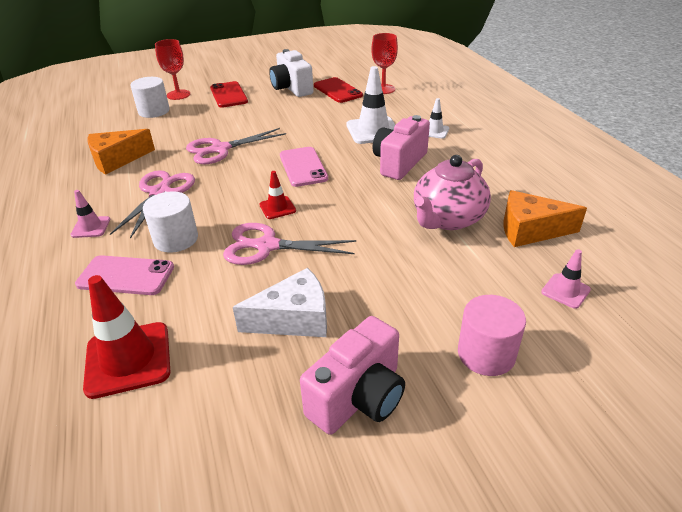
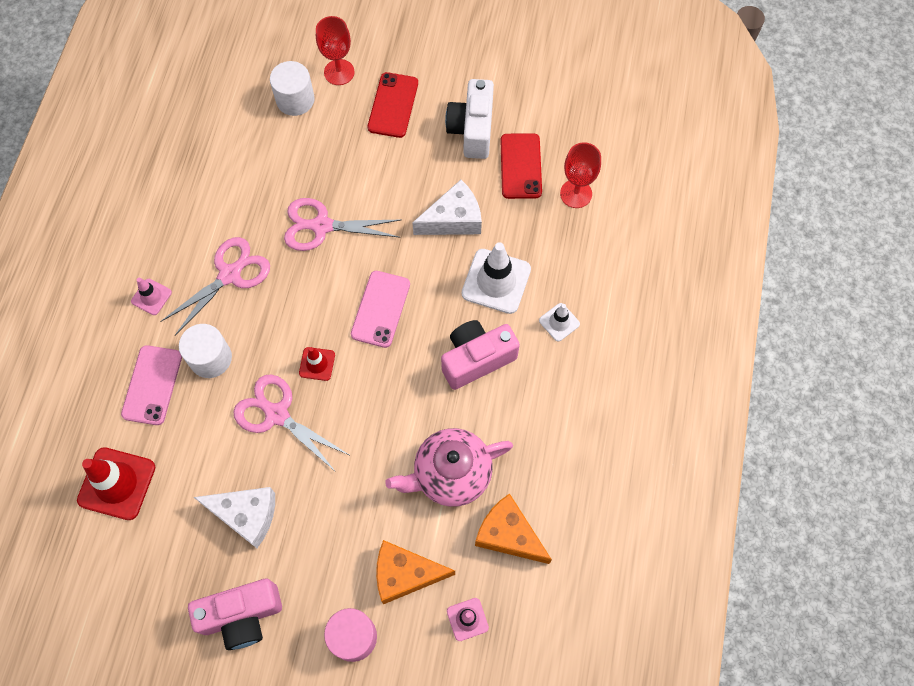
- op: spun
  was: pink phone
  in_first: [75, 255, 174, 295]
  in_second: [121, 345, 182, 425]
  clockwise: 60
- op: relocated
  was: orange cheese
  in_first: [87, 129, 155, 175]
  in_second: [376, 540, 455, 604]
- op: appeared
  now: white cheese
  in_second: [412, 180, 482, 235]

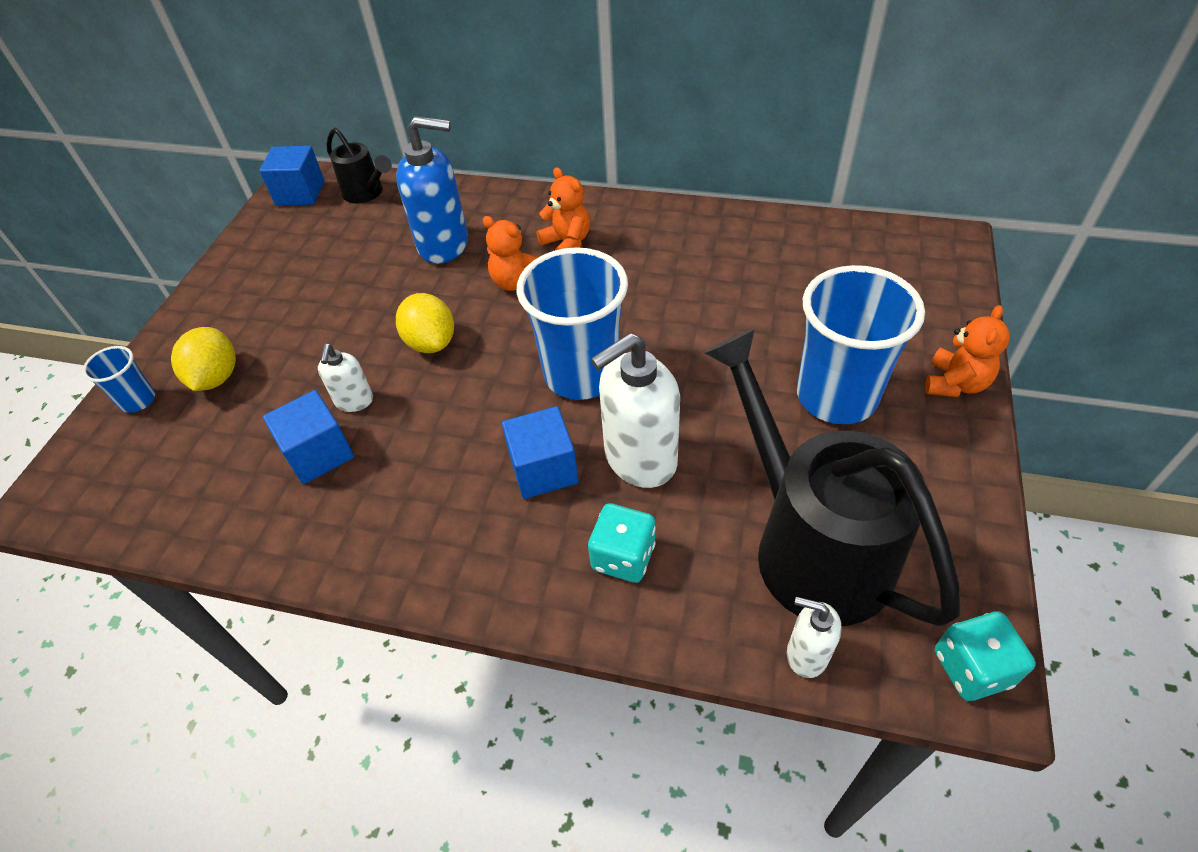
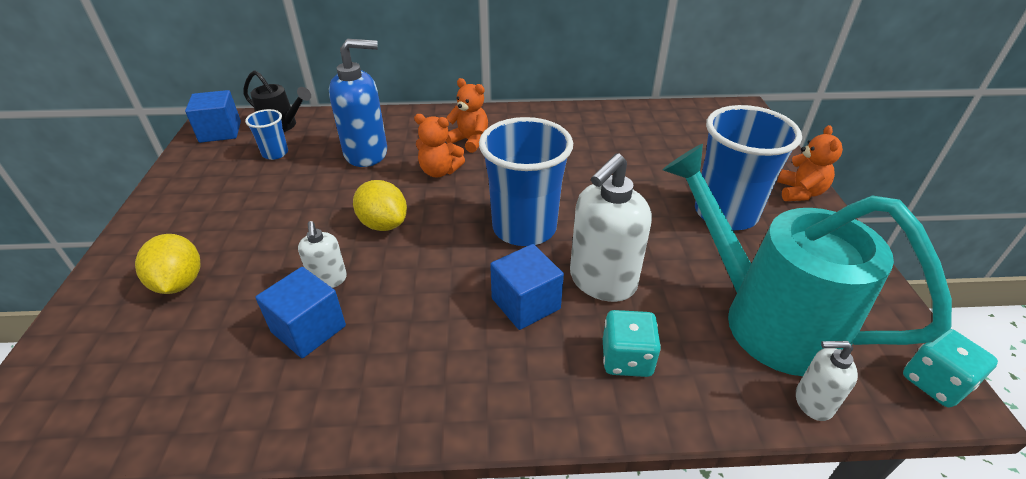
- op: relocated
  was: blue cup
  in_first: [82, 346, 155, 413]
  in_second: [245, 109, 288, 160]
- op: colour
  was: black watering can
  now: turquoise watering can
  in_first: [704, 329, 961, 626]
  in_second: [663, 144, 952, 376]

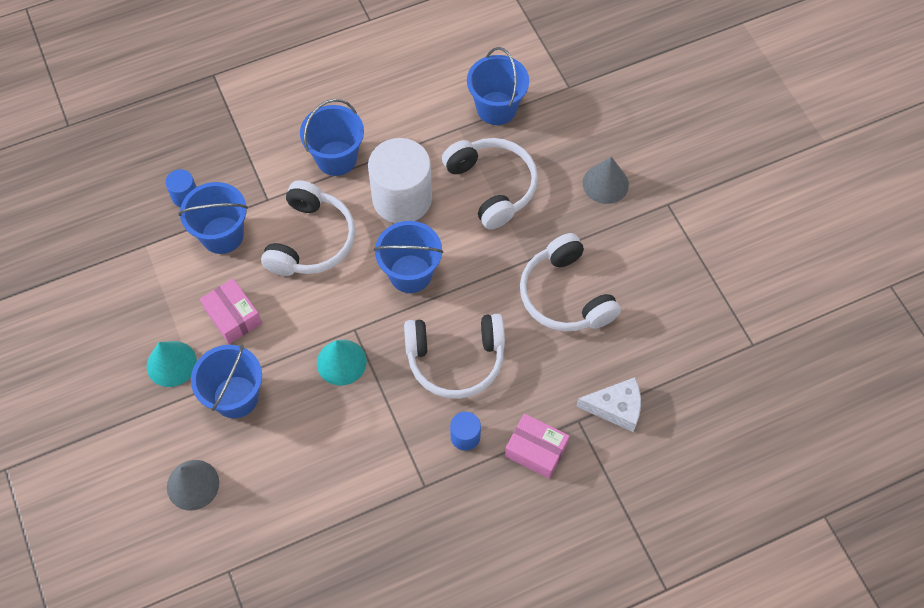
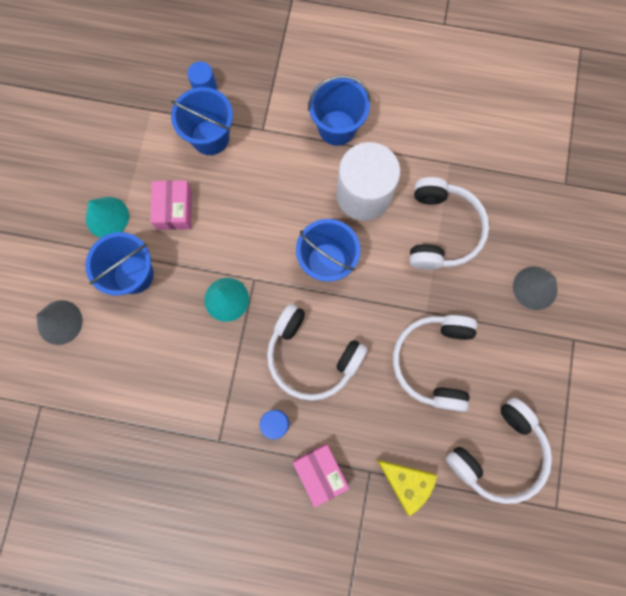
- op: colour
  was: white cheese
  now: yellow cheese
  in_first: [576, 377, 641, 432]
  in_second: [377, 460, 437, 516]
- op: relocated
  was: white headphones
  in_first: [261, 180, 355, 276]
  in_second: [446, 398, 552, 504]
- op: missing
  was: blue bucket
  in_first: [467, 47, 529, 125]

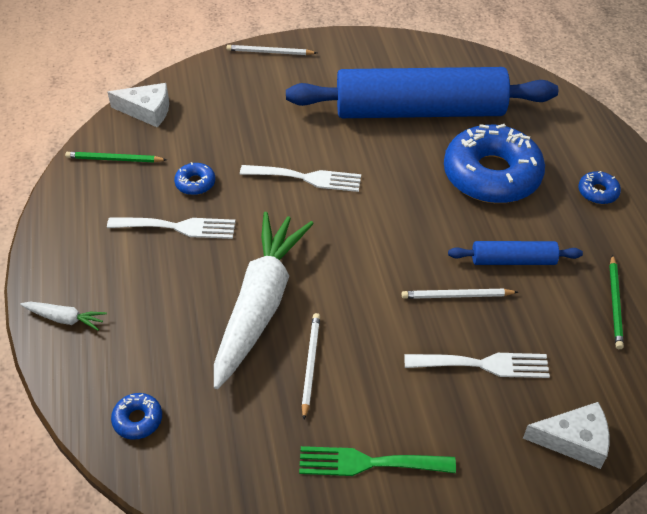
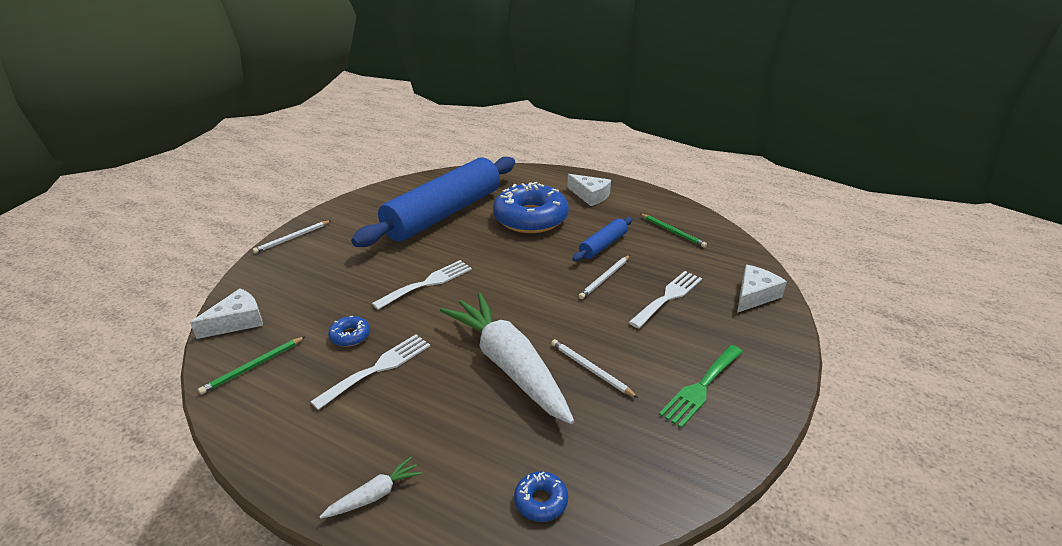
- op: exchanged
  was: blue donut
  now: white cheese
  in_first: [578, 171, 621, 204]
  in_second: [567, 174, 611, 206]

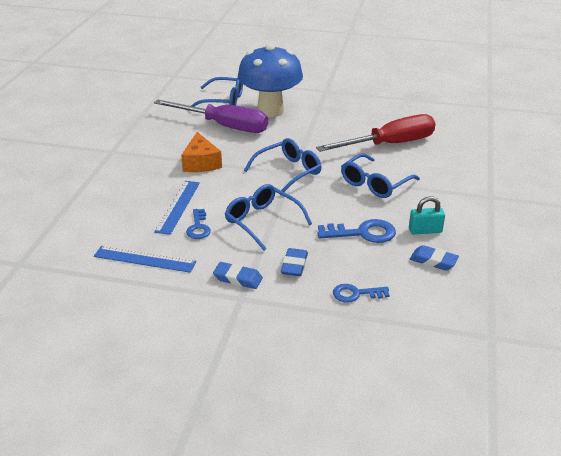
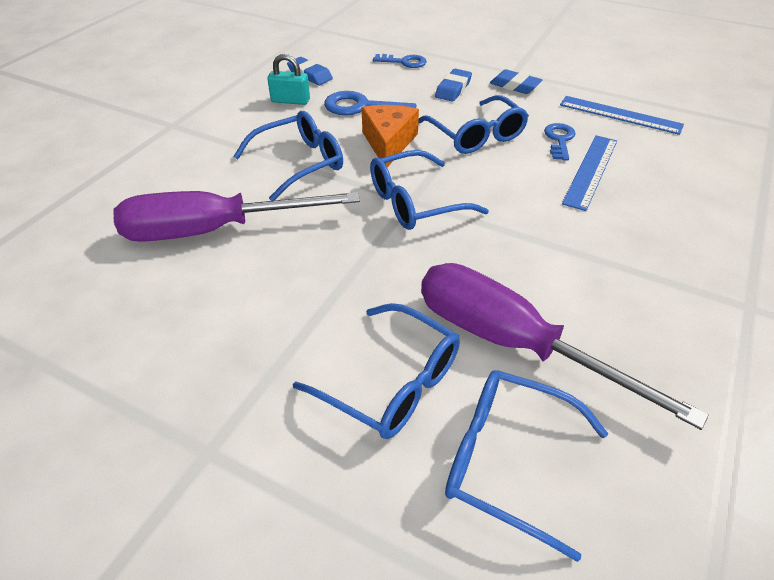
- op: colour
  was: red screwdriver
  now: purple screwdriver
  in_first: [316, 114, 435, 152]
  in_second: [113, 191, 360, 242]
- op: exchanged
  was: blue mushroom
  now: blue glasses
  in_first: [238, 44, 303, 117]
  in_second: [293, 303, 460, 439]
- op: relocated
  was: orange cheese
  in_first: [181, 132, 222, 172]
  in_second: [361, 105, 419, 167]

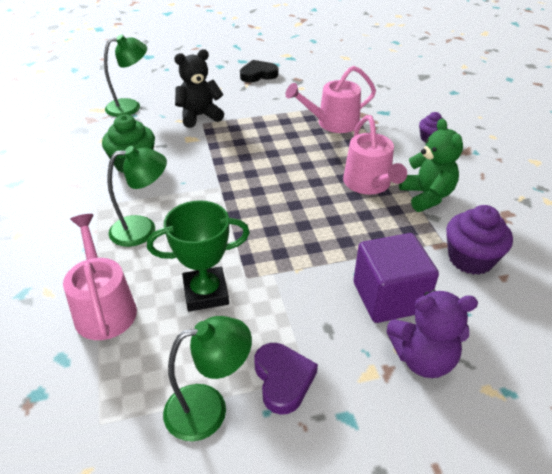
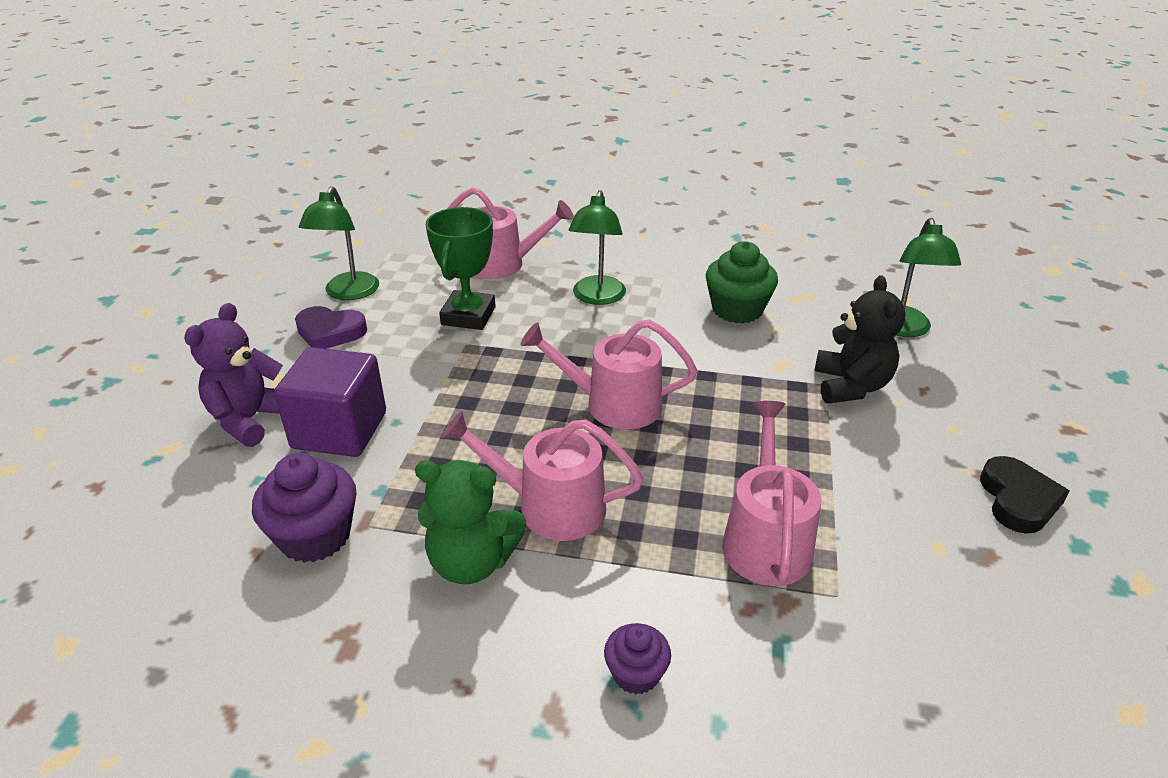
- op: appeared
  now: pink watering can
  in_second: [520, 320, 697, 429]

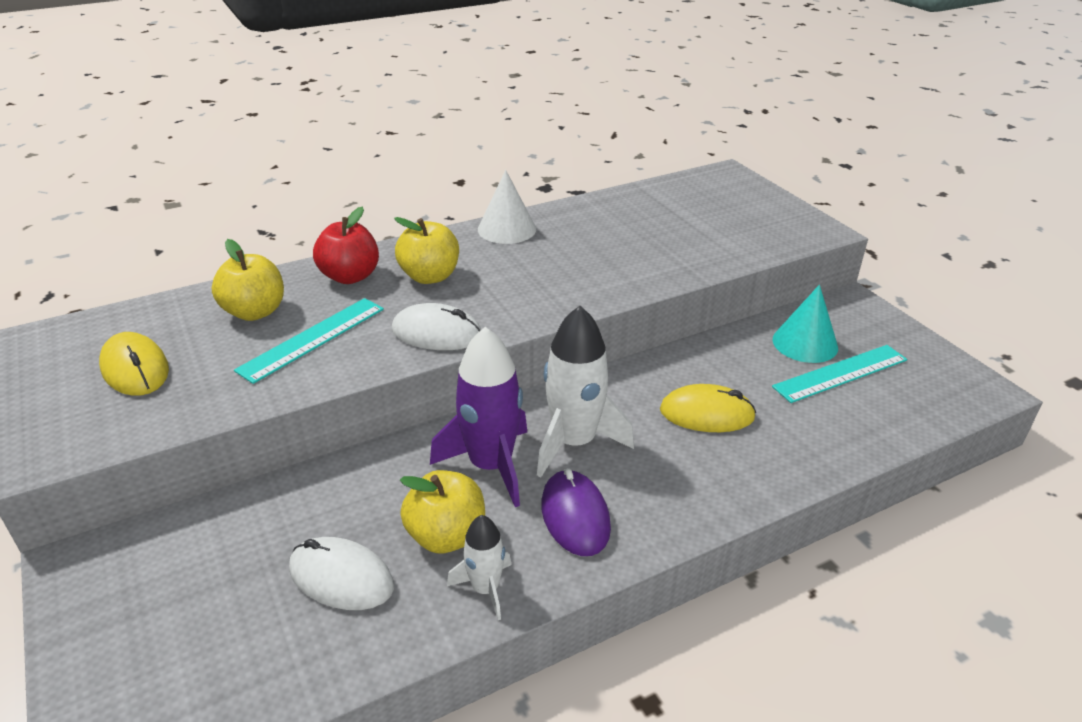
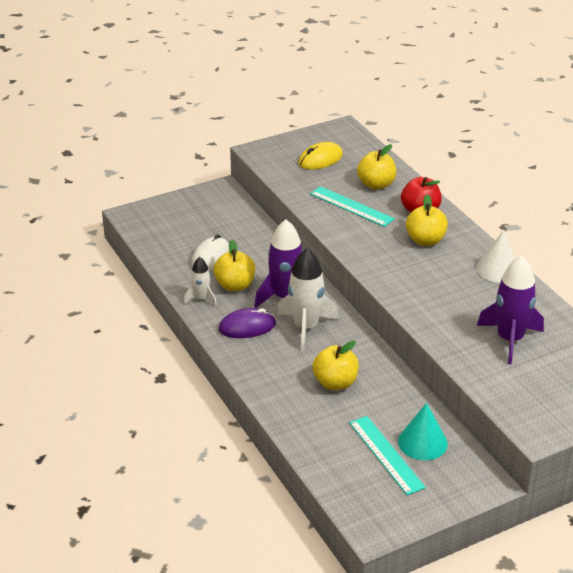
- op: exchanged
  was: yellow mouse
  now: yellow apple
  in_first: [660, 384, 756, 432]
  in_second: [313, 341, 359, 390]
- op: appeared
  now: purple rocket
  in_second: [477, 256, 544, 364]
- op: missing
  was: white mouse
  in_first: [392, 303, 481, 350]

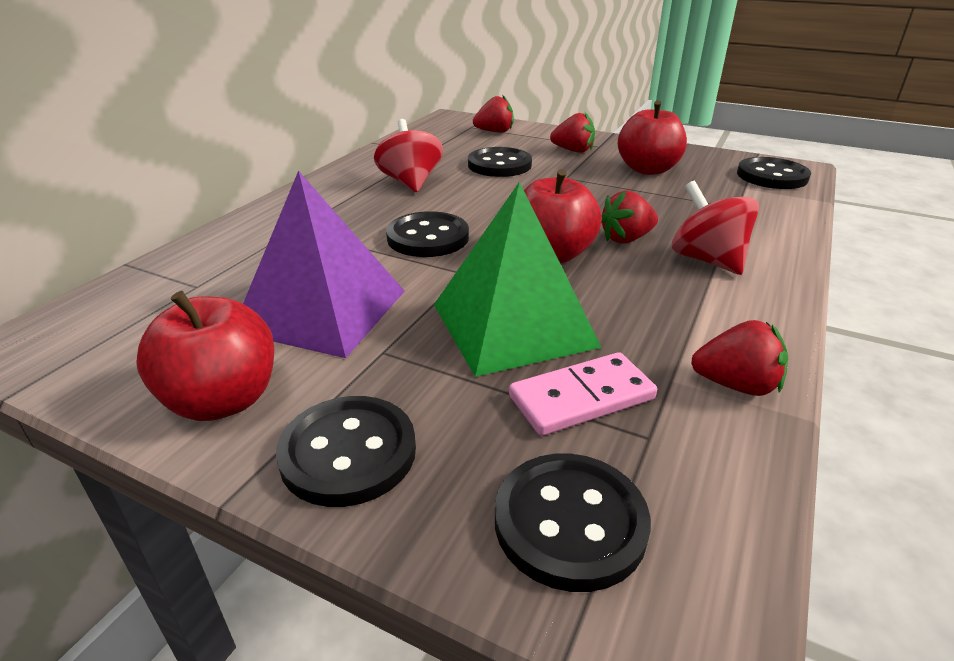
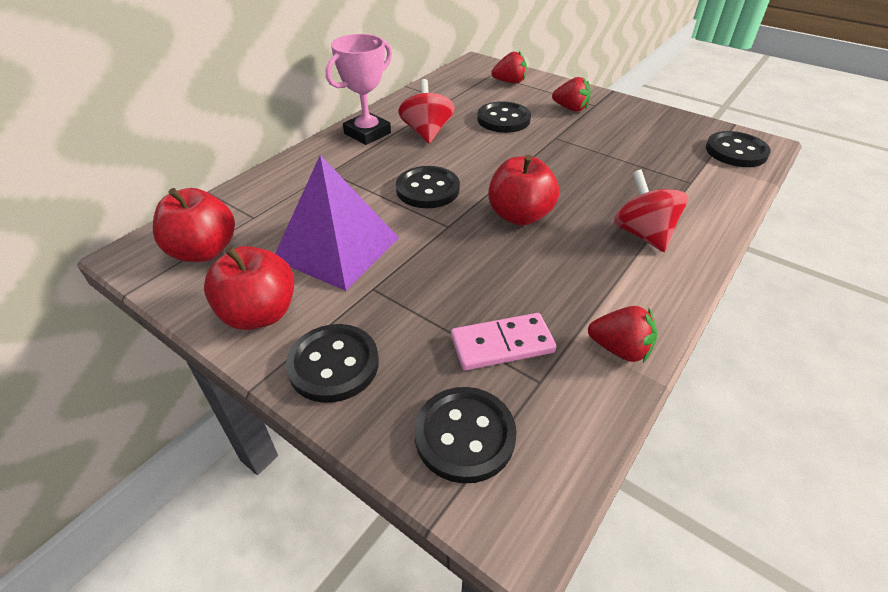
- op: relocated
  was: red apple
  in_first: [618, 100, 687, 175]
  in_second: [153, 188, 235, 262]
- op: appeared
  now: pink trophy
  in_second: [326, 34, 392, 145]
- op: missing
  was: green pyramid
  in_first: [434, 182, 602, 377]
- op: missing
  was: red strawberry
  in_first: [601, 190, 658, 243]

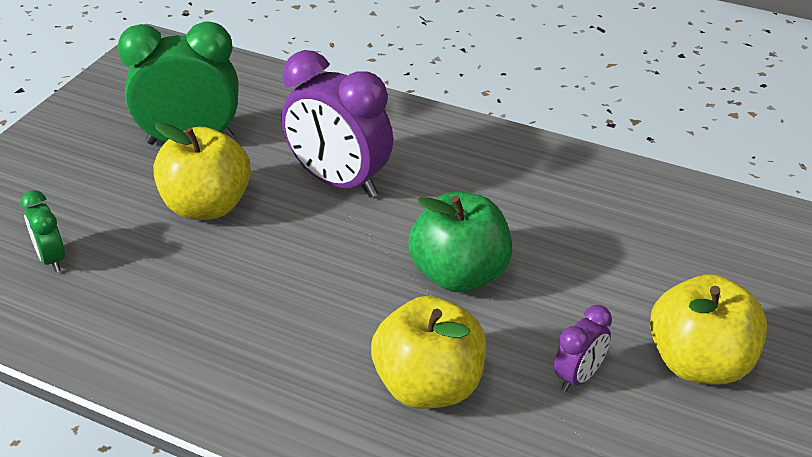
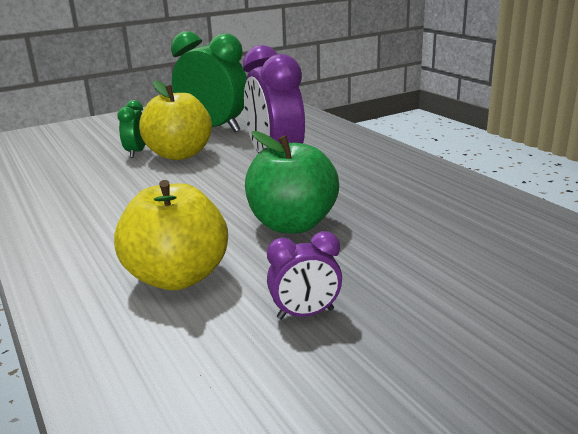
- op: relocated
  was: green clock
  in_first: [20, 190, 65, 272]
  in_second: [117, 100, 145, 158]
- op: missing
  was: yellow apple
  in_first: [650, 274, 767, 384]

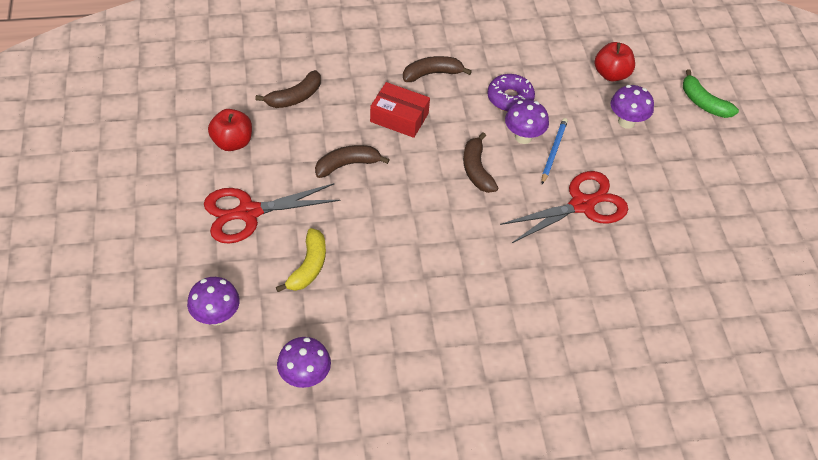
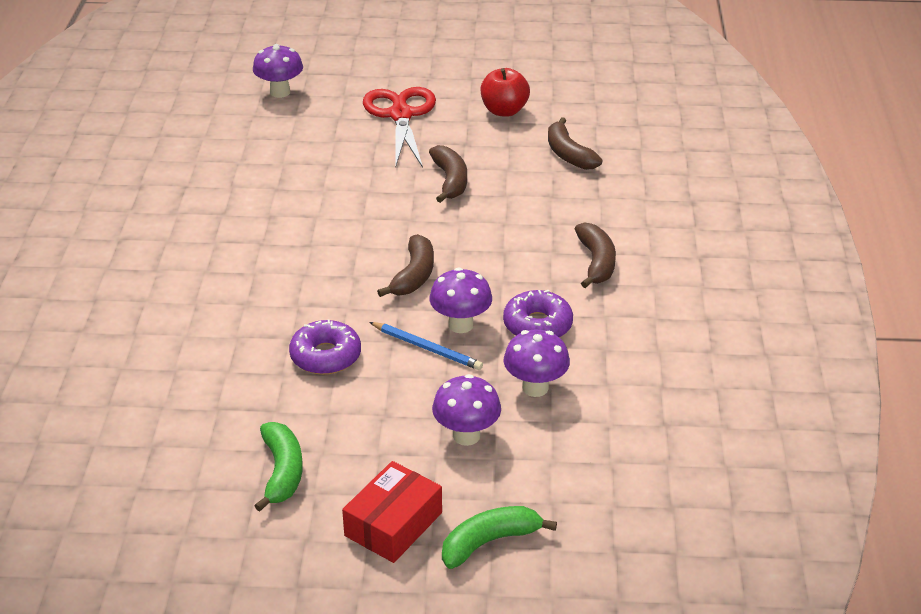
- op: appeared
  now: green banana
  in_second: [254, 422, 303, 512]
- op: exchanged
  was: red scissors
  now: purple donut
  in_first: [500, 171, 628, 243]
  in_second: [289, 319, 361, 375]
- op: relocated
  was: red box
  in_first: [370, 82, 430, 138]
  in_second: [342, 461, 442, 563]
- op: spun
  was: brown banana
  in_first: [463, 132, 498, 193]
  in_second: [377, 234, 434, 297]
  clockwise: 105
- op: relocated
  was: purple mushroom
  in_first: [277, 337, 331, 388]
  in_second: [504, 330, 570, 397]
- op: missing
  was: yellow banana
  in_first: [276, 228, 326, 292]
- op: missing
  was: red apple
  in_first: [595, 42, 635, 82]

